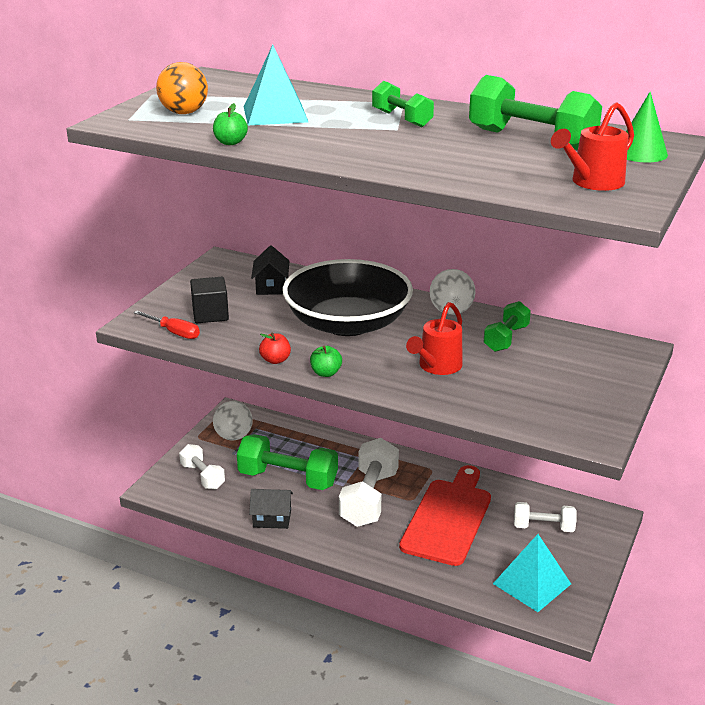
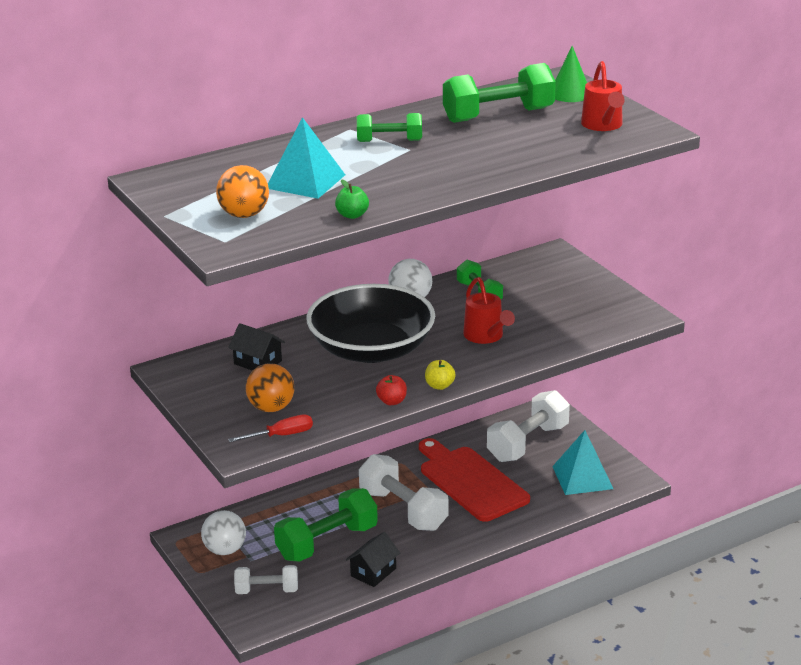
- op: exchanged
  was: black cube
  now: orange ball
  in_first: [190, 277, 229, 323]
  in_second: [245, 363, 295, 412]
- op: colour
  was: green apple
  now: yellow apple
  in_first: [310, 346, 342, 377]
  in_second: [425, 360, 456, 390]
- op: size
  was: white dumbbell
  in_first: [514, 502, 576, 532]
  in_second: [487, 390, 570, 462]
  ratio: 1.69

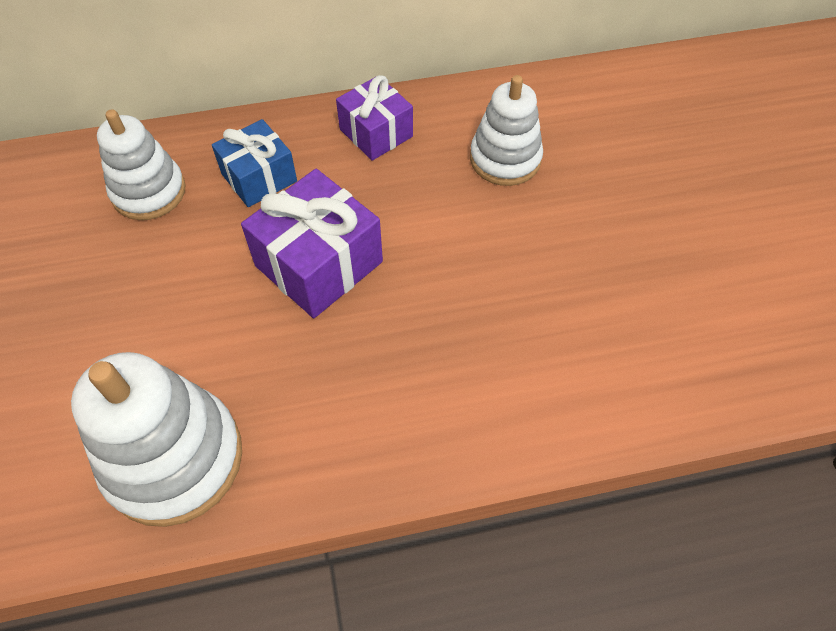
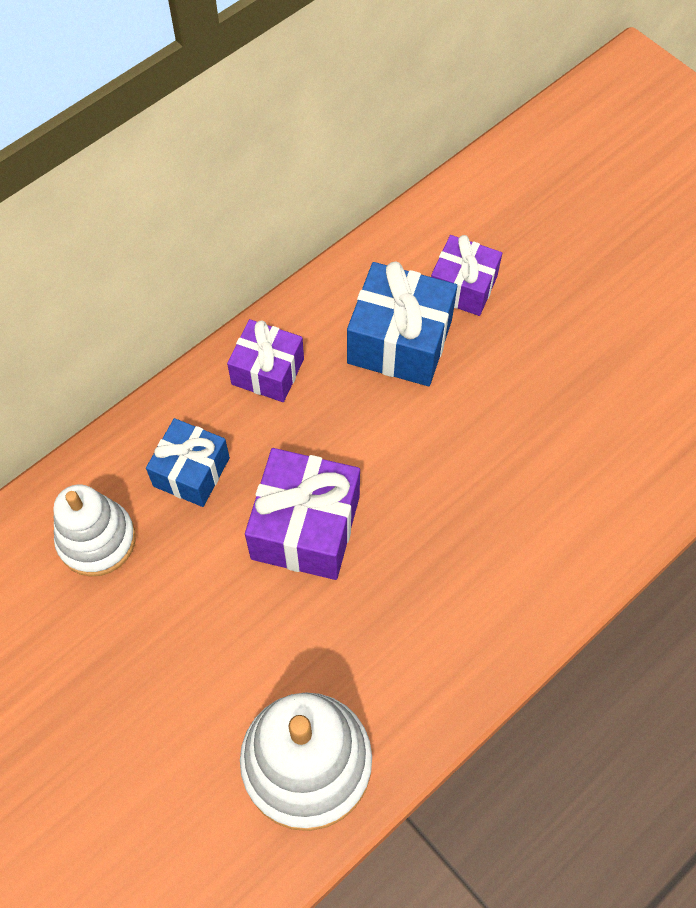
- op: exchanged
  was: white stacking toy
  now: blue gift
  in_first: [470, 75, 543, 186]
  in_second: [347, 261, 457, 386]
- op: appeared
  now: purple gift
  in_second: [431, 235, 502, 316]

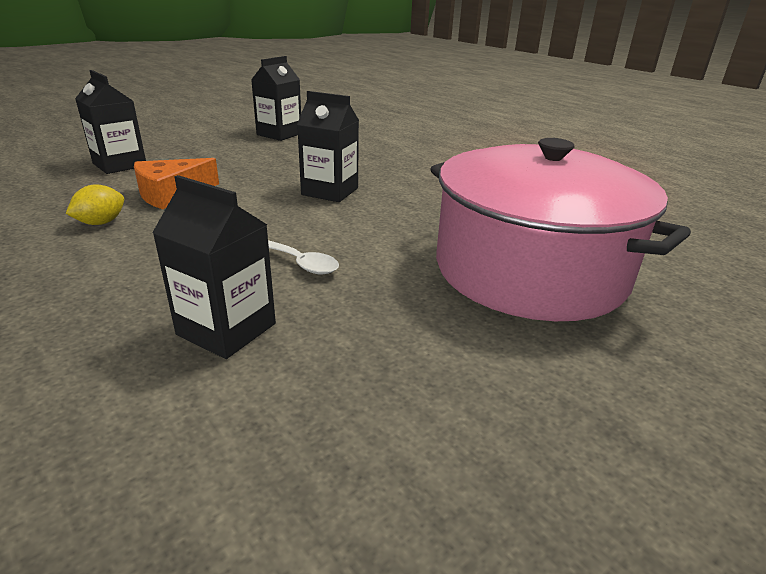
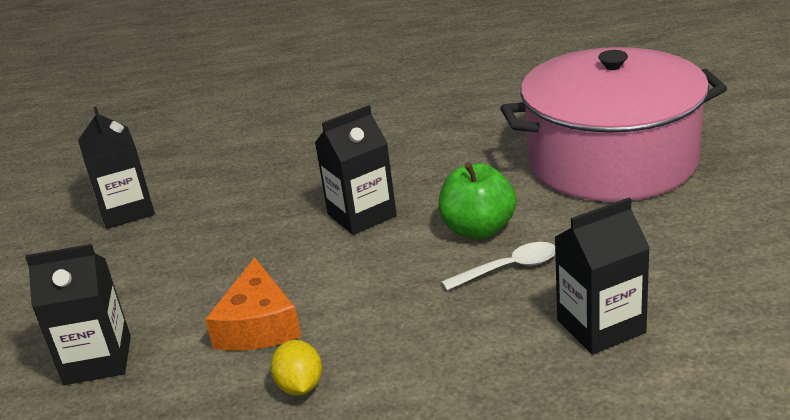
- op: appeared
  now: green apple
  in_second: [439, 162, 517, 239]

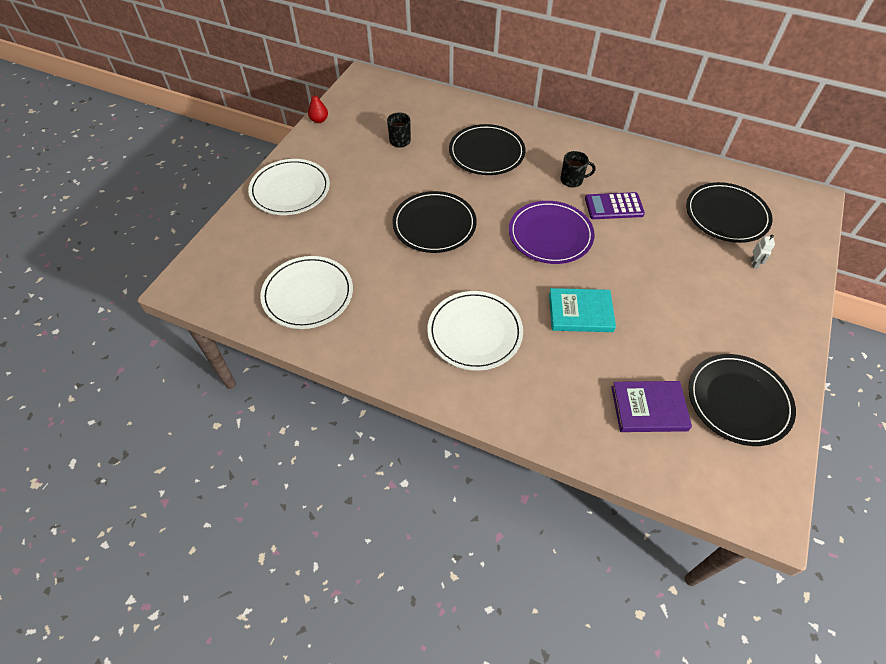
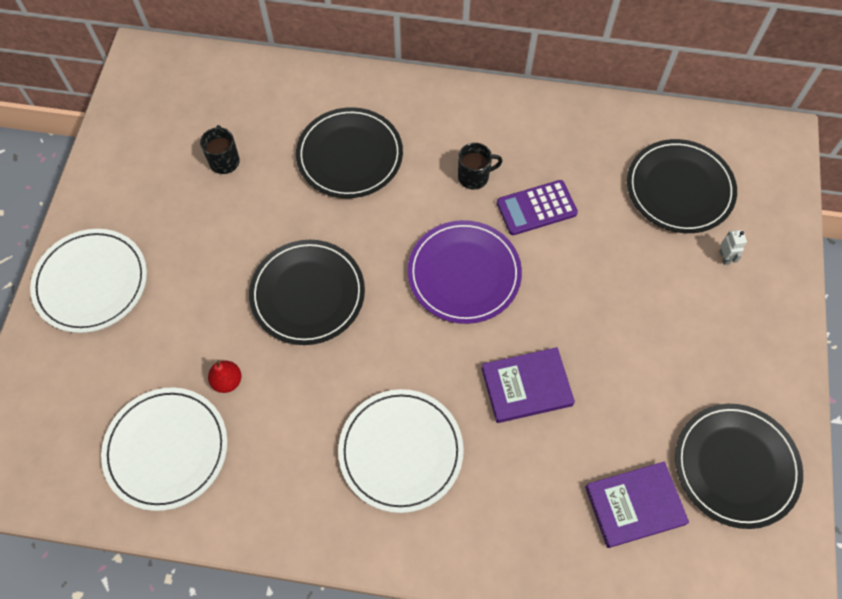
- op: relocated
  was: red pear
  in_first: [308, 90, 328, 123]
  in_second: [208, 360, 242, 393]
- op: colour
  was: turquoise book
  now: purple book
  in_first: [549, 288, 616, 332]
  in_second: [481, 347, 575, 423]

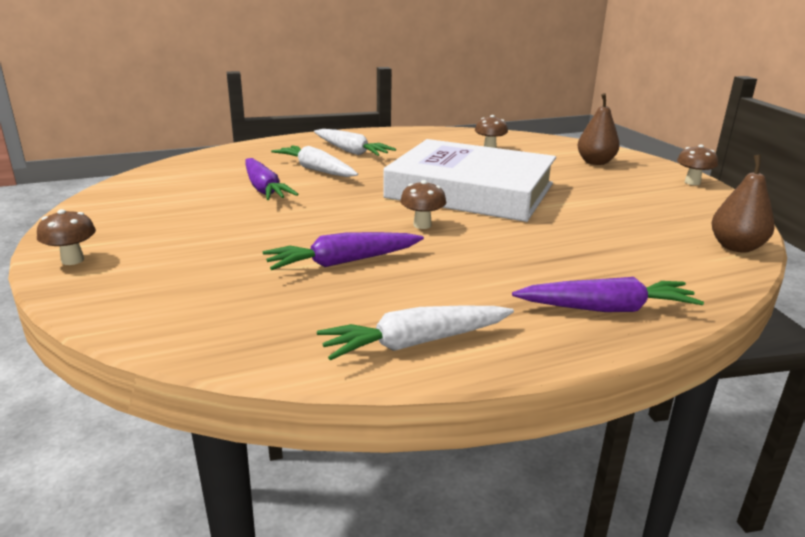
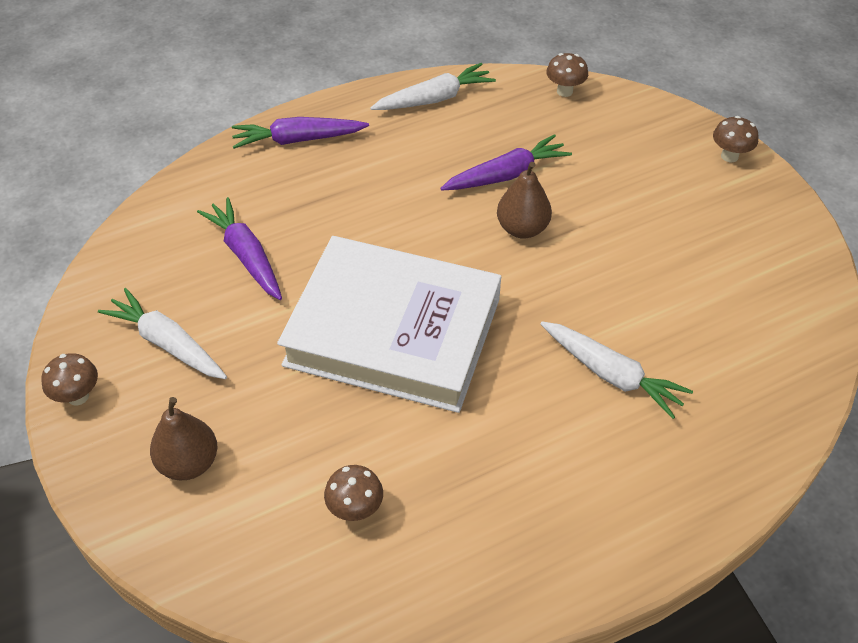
- op: relocated
  was: white carrot
  in_first: [314, 129, 396, 156]
  in_second: [98, 288, 227, 379]
- op: relocated
  was: purple carrot
  in_first: [245, 158, 299, 200]
  in_second: [197, 197, 282, 300]
- op: relocated
  was: brown pear
  in_first: [712, 154, 774, 253]
  in_second: [497, 162, 552, 239]
- op: relocated
  was: brown mushroom
  in_first: [400, 180, 447, 229]
  in_second: [546, 53, 588, 97]

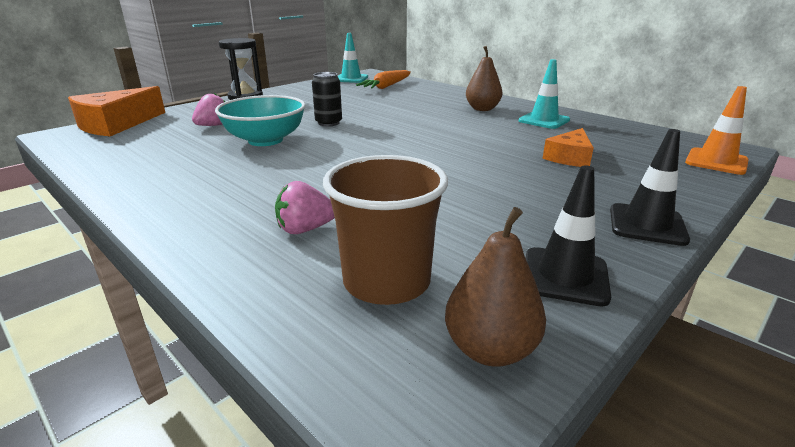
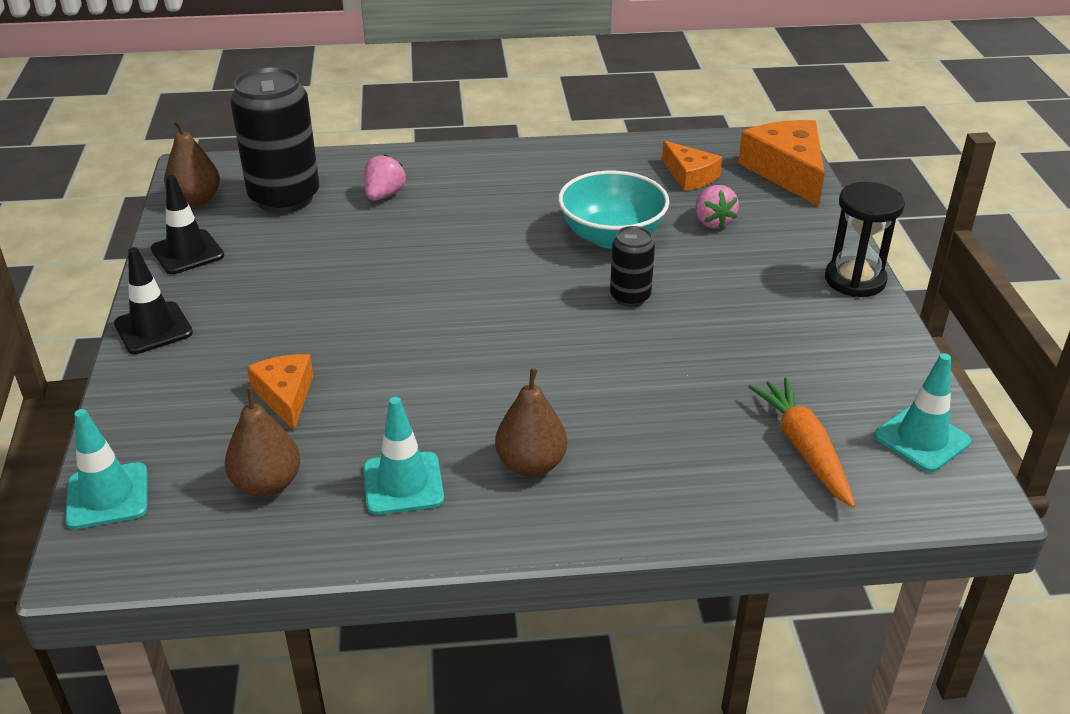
- op: colour
  was: orange traffic cone
  now: turquoise traffic cone
  in_first: [685, 86, 749, 175]
  in_second: [65, 409, 147, 529]
- op: appeared
  now: brown pear
  in_second: [225, 387, 301, 497]
- op: exchanged
  was: brown cup
  now: black can
  in_first: [323, 155, 448, 305]
  in_second: [230, 67, 319, 213]
- op: appeared
  now: orange cheese
  in_second: [662, 141, 722, 191]

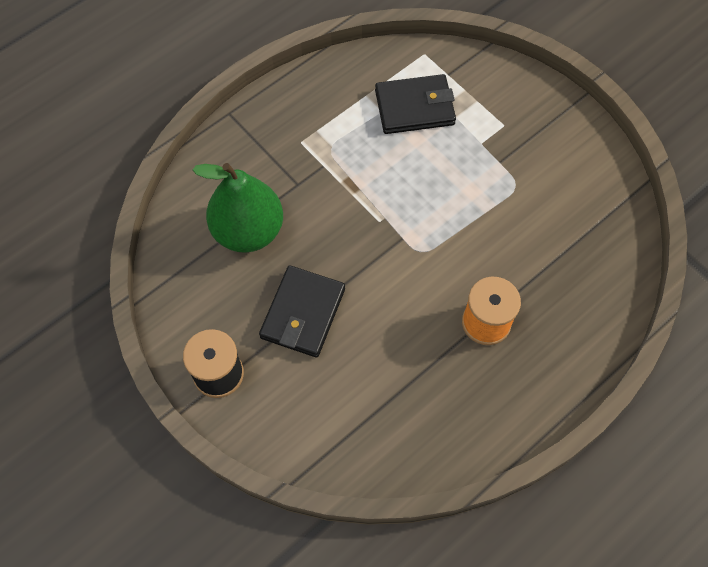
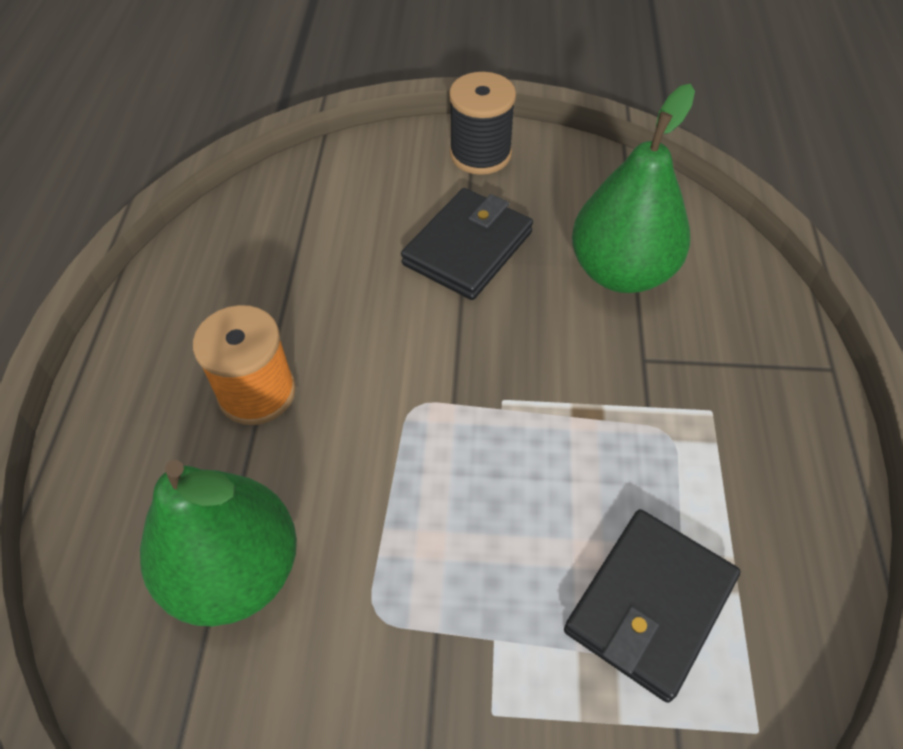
- op: appeared
  now: green pear
  in_second: [140, 460, 297, 626]
- op: spun
  was: black wallet
  in_first: [259, 265, 345, 358]
  in_second: [401, 188, 533, 300]
  clockwise: 60

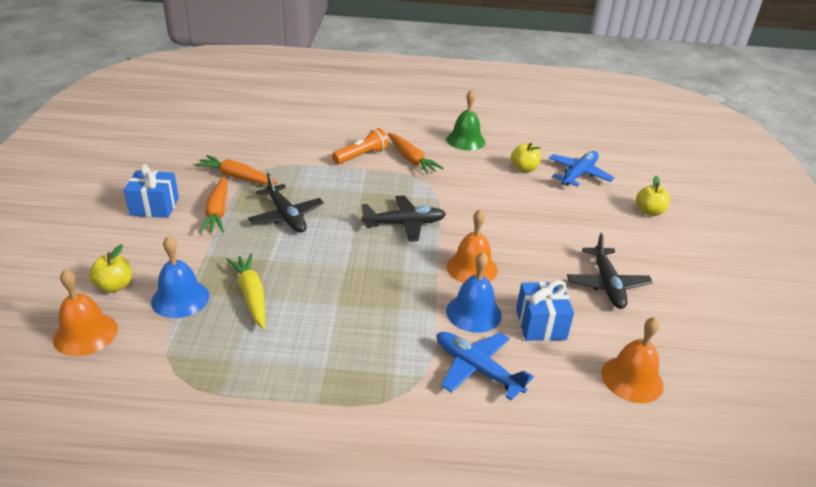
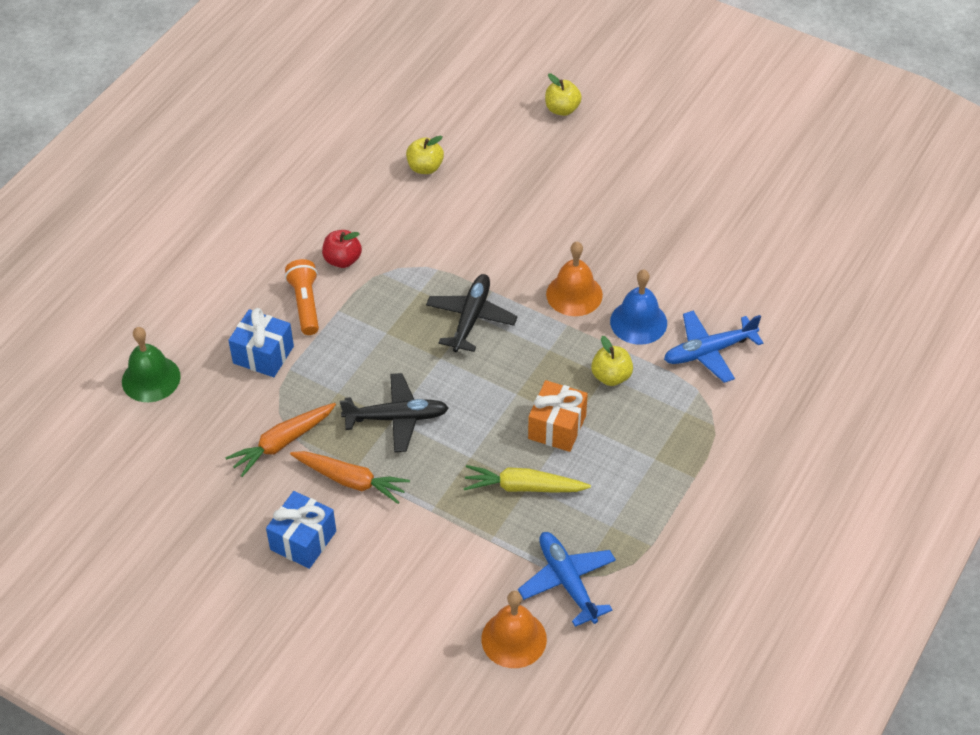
- op: relocated
  was: green bell
  in_first: [446, 90, 485, 150]
  in_second: [122, 327, 181, 402]
- op: relocated
  was: blue gift
  in_first: [516, 280, 574, 341]
  in_second: [228, 308, 294, 377]
- op: exchanged
  was: orange carrot
  now: red apple
  in_first: [388, 133, 444, 174]
  in_second: [322, 230, 362, 268]
- op: relocated
  was: blue plane
  in_first: [549, 151, 614, 187]
  in_second: [518, 532, 616, 627]
- op: appeared
  now: orange gift
  in_second: [528, 380, 588, 452]
- op: relocated
  was: yellow apple
  in_first: [89, 244, 132, 293]
  in_second: [591, 336, 633, 386]
- op: missing
  was: blue bell
  in_first: [151, 236, 209, 318]
- op: missing
  was: black plane
  in_first: [567, 233, 653, 309]
- op: missing
  was: orange bell
  in_first: [601, 317, 663, 403]

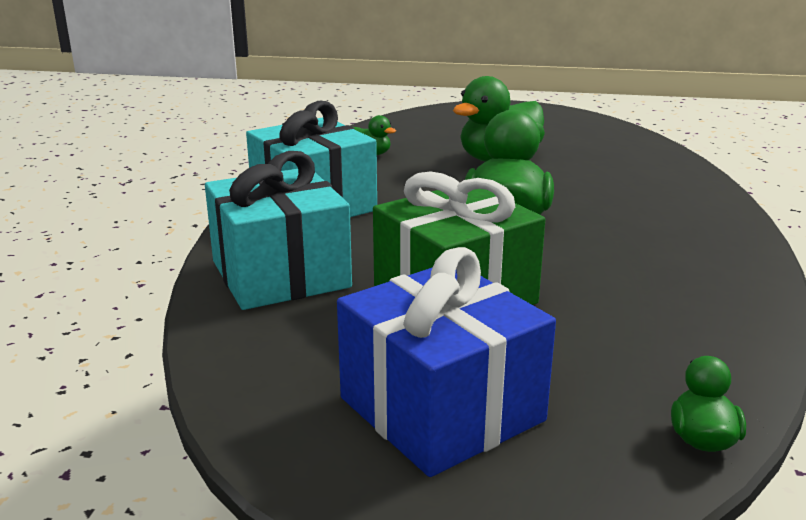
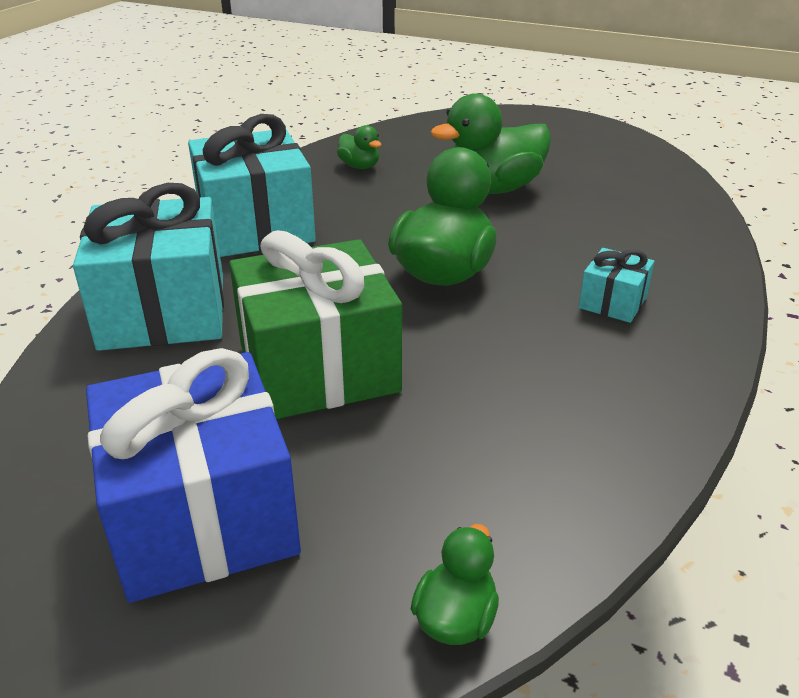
- op: appeared
  now: turquoise gift
  in_second: [578, 248, 654, 323]

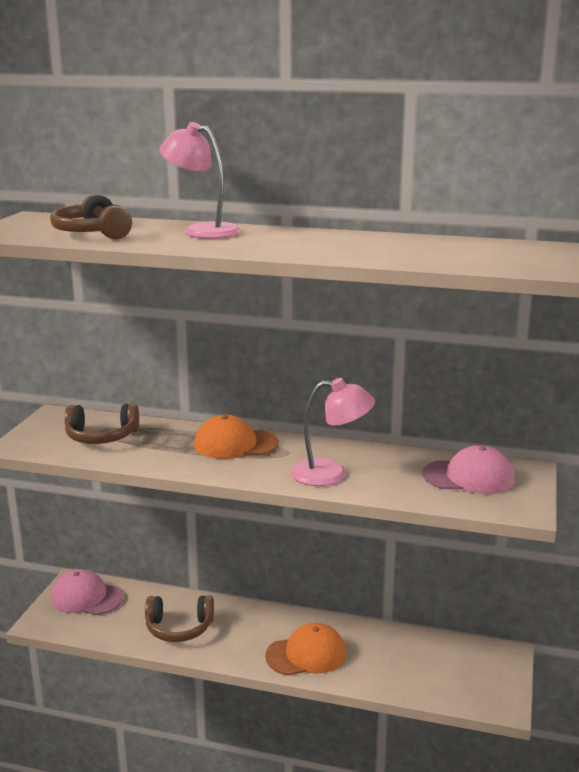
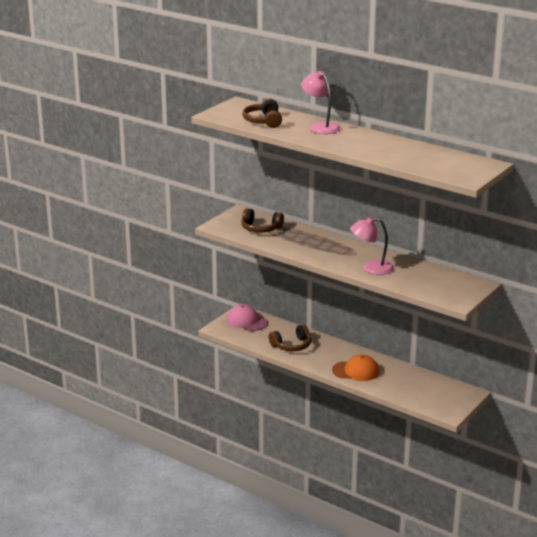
- op: spun
  was: brown headphones
  in_first: [145, 595, 214, 642]
  in_second: [269, 324, 311, 351]
  clockwise: -45
- op: spun
  was: pink lamp
  in_first: [291, 378, 375, 486]
  in_second: [350, 217, 394, 275]
  clockwise: 150
- op: missing
  was: orange cap
  in_first: [194, 414, 279, 459]
- op: missing
  was: pink cap
  in_first: [423, 445, 515, 494]

